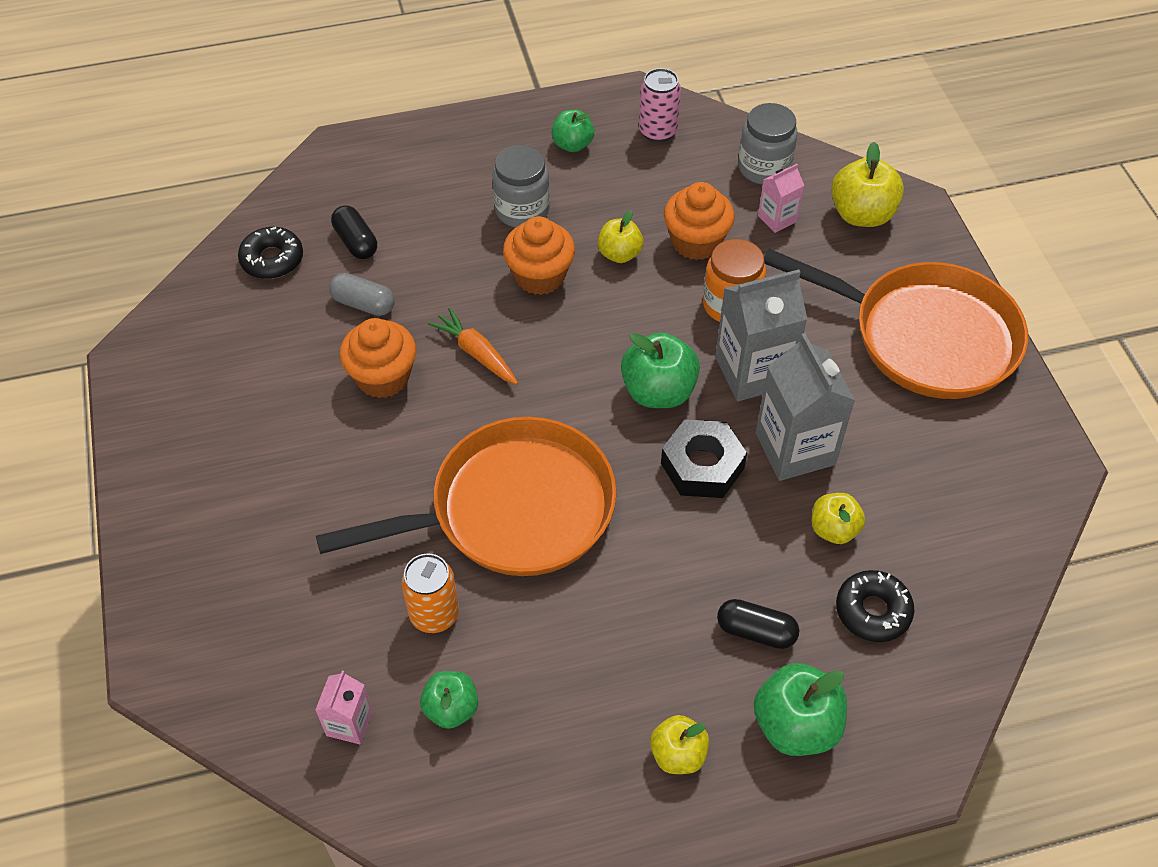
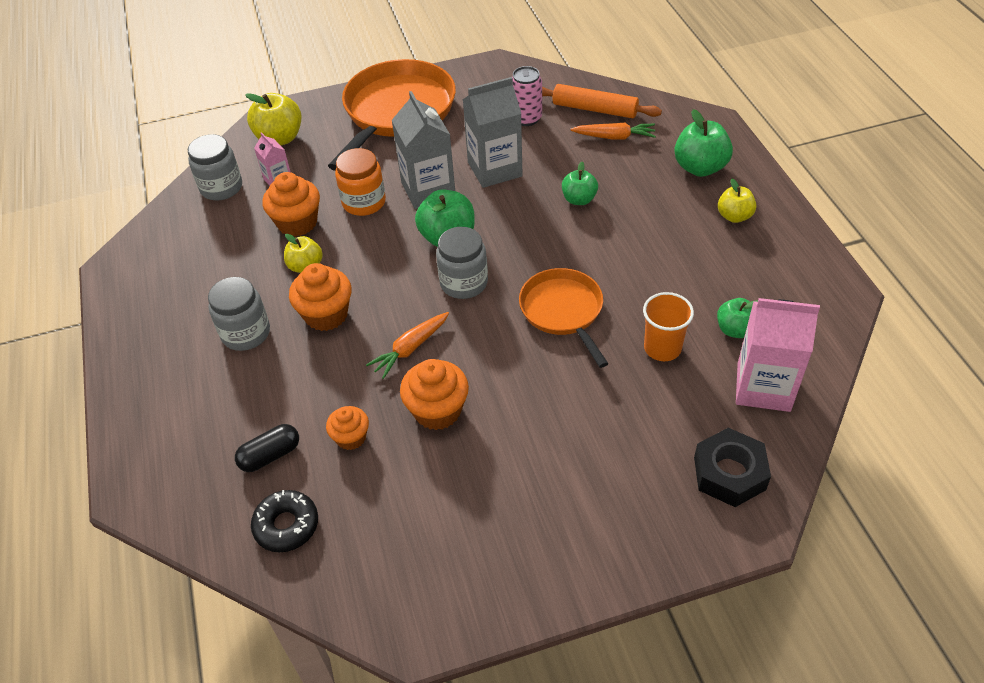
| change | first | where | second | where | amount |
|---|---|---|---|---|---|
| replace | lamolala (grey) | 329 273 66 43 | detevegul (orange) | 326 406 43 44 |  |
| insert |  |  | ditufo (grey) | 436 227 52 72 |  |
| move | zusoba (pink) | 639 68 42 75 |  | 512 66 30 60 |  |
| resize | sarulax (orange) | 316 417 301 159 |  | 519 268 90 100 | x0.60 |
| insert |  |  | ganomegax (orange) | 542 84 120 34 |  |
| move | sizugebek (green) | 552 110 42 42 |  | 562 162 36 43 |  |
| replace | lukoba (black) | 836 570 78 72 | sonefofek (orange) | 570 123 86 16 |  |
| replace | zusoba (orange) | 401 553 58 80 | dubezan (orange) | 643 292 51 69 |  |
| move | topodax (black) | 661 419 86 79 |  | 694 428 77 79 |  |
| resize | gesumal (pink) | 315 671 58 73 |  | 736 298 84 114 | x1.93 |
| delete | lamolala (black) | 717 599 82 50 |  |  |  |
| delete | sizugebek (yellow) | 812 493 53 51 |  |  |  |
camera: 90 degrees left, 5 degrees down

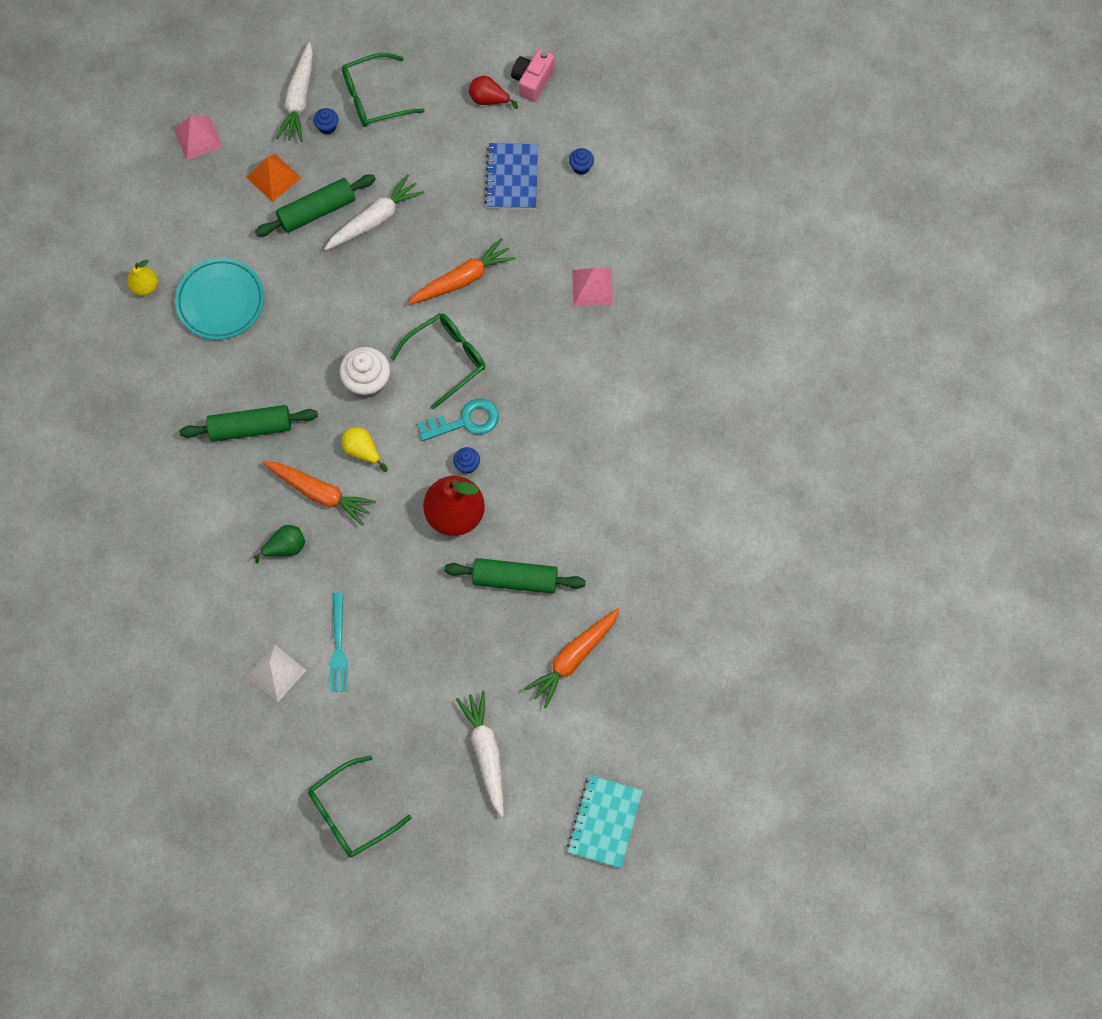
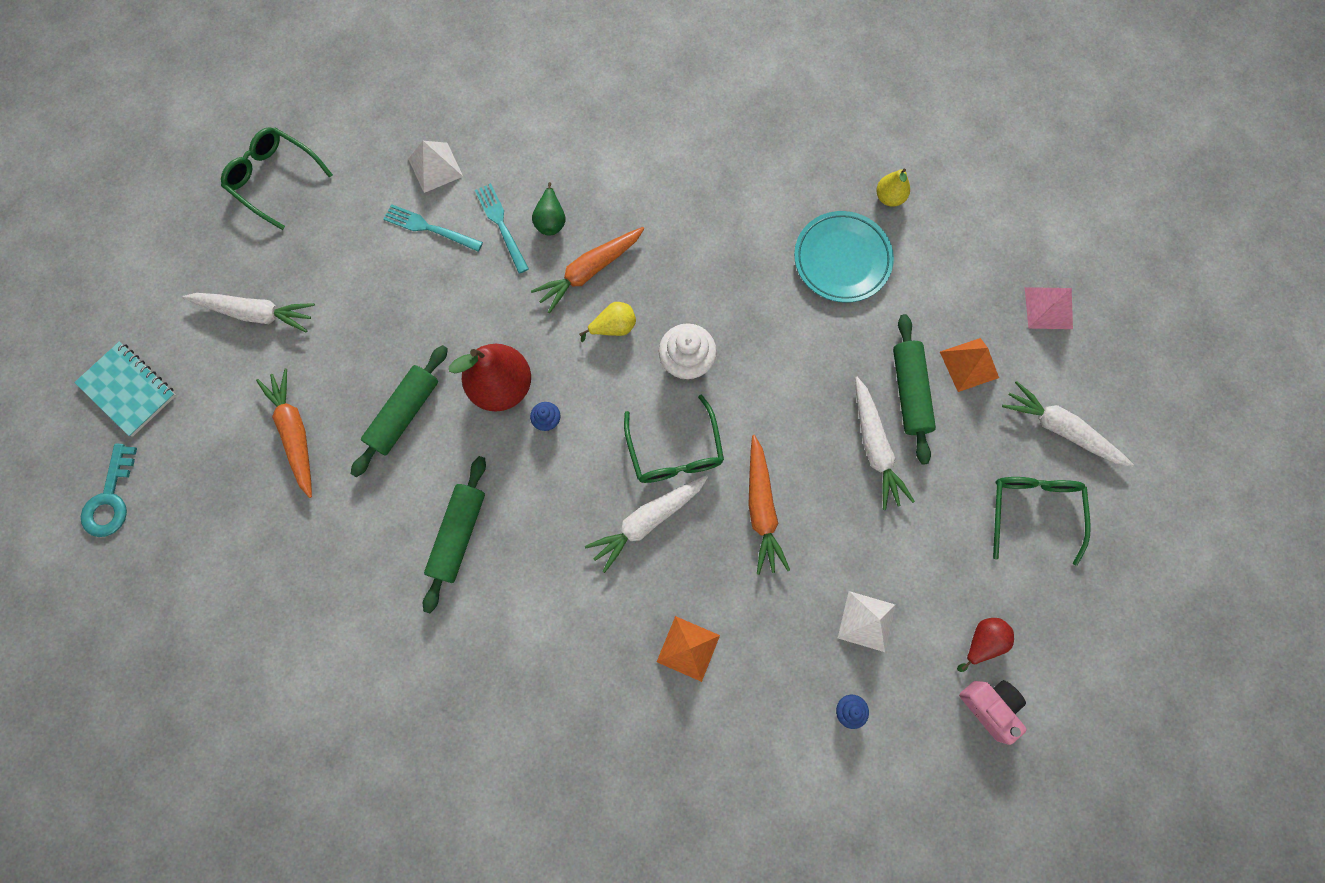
| change | first | where | second | where | amount |
|---|---|---|---|---|---|
| move | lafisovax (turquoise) | 418 399 81 42 |  | 81 444 56 93 |  |
| rotate | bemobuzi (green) | 308 756 103 101 |  | 221 127 112 103 | 45 degrees counterclockwise |
| move | ganomegax (green) | 179 405 139 37 |  | 423 456 63 157 |  |
| insert |  |  | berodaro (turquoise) | 475 183 54 91 |  |
| insert |  |  | sonefofek (white) | 585 475 123 98 |  |
| recolor | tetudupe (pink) | 572 268 41 38 | tetudupe (orange) | 657 616 63 66 |  |
| replace | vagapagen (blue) | 485 143 53 67 | tetudupe (white) | 838 591 57 61 |  |
| delete | detevegul (blue) | 313 108 25 26 |  |  |  |
camera: 115 degrees right, 5 degrees up

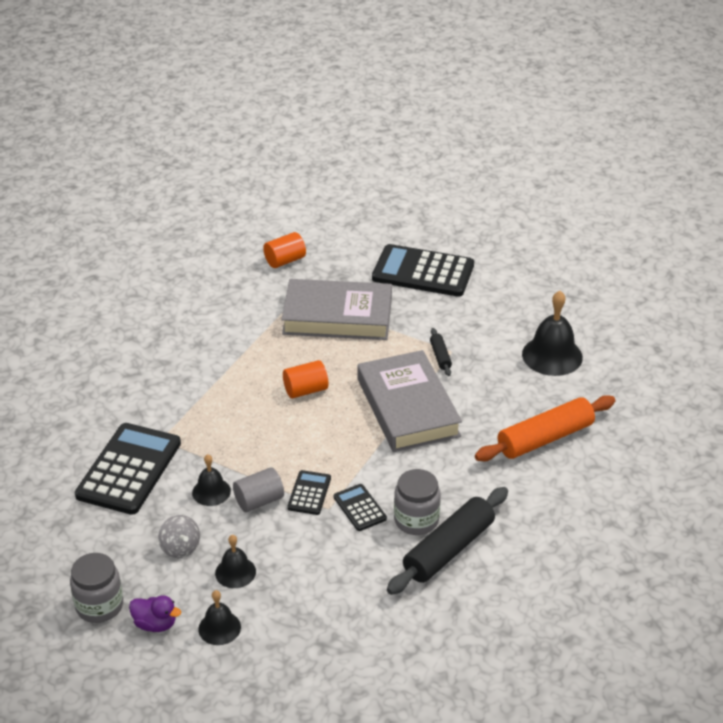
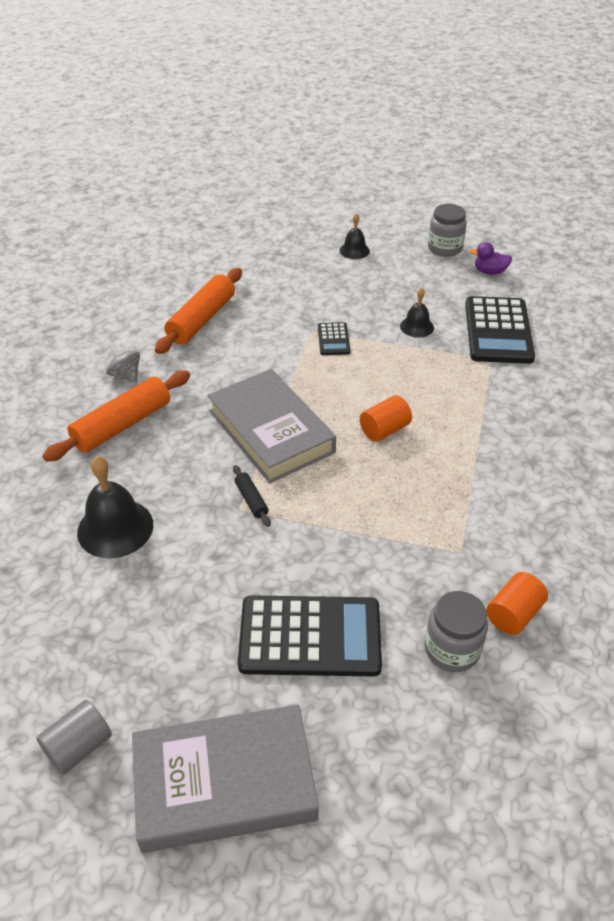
| change | first | where | second | where | amount |
|---|---|---|---|---|---|
| move | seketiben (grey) | 233 467 51 45 |  | 37 700 75 75 |  |
| move | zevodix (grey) | 158 515 42 43 |  | 106 343 34 40 |  |
| move | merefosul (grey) | 281 279 111 61 |  | 132 704 187 149 |  |
| recolor | ganomegax (black) | 387 487 121 108 | ganomegax (orange) | 155 268 87 86 |  |
| move | ditufo (grey) | 394 469 47 66 |  | 425 591 63 81 |  |
| move | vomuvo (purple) | 129 595 52 37 |  | 470 242 42 33 |  |
| delete | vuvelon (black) | 215 535 41 53 |  |  |  |
| delete | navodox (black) | 334 484 53 47 |  |  |  |
camera: 165 degrees right, 5 degrees up

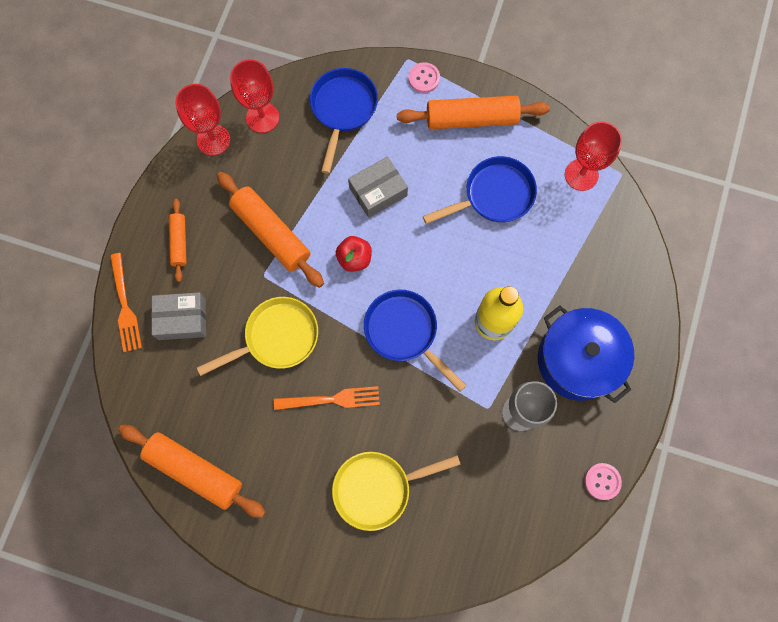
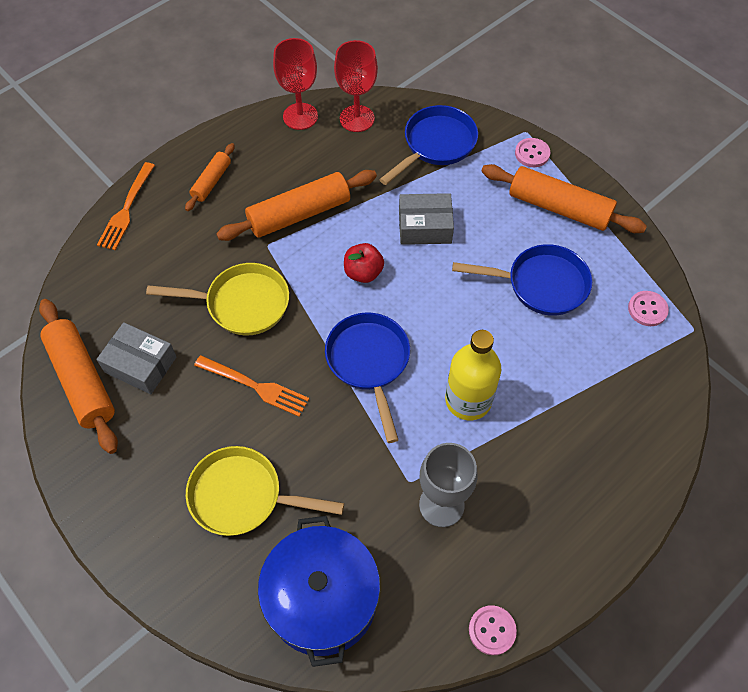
| change | first | where | second | where | amount |
|---|---|---|---|---|---|
| move | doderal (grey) | 151 292 55 48 |  | 96 322 80 72 |  |
| rotate | ganomegax (orange) | 217 172 107 116 |  | 216 170 161 71 | 75 degrees clockwise |
| move | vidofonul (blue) | 538 306 96 97 |  | 258 516 122 151 |  |
| replace | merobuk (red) | 565 121 57 70 | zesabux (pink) | 628 291 41 35 |  |
camera: 30 degrees right, 15 degrees down

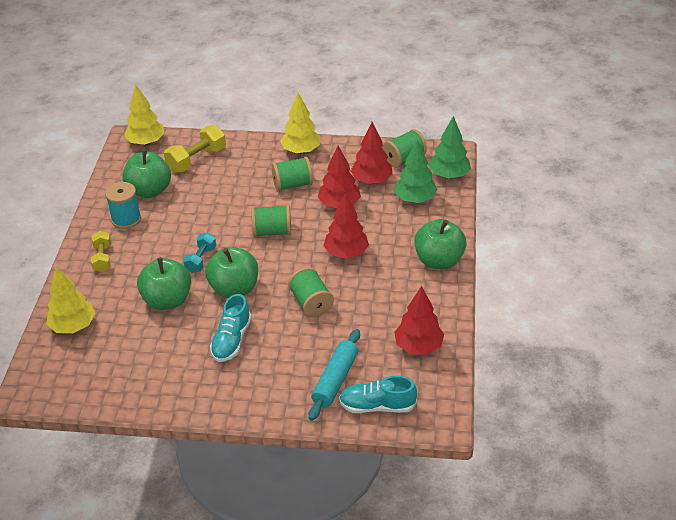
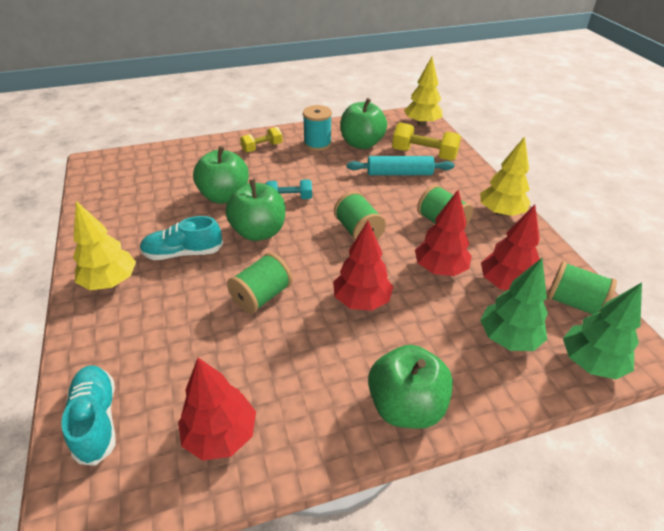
| change | first | where | second | where | amount |
|---|---|---|---|---|---|
| move | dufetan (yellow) | 46 266 49 67 |  | 73 201 63 89 |  |
| move | ganomegax (turquoise) | 309 329 51 92 |  | 347 156 108 19 |  |
camera: 65 degrees right, 0 degrees up

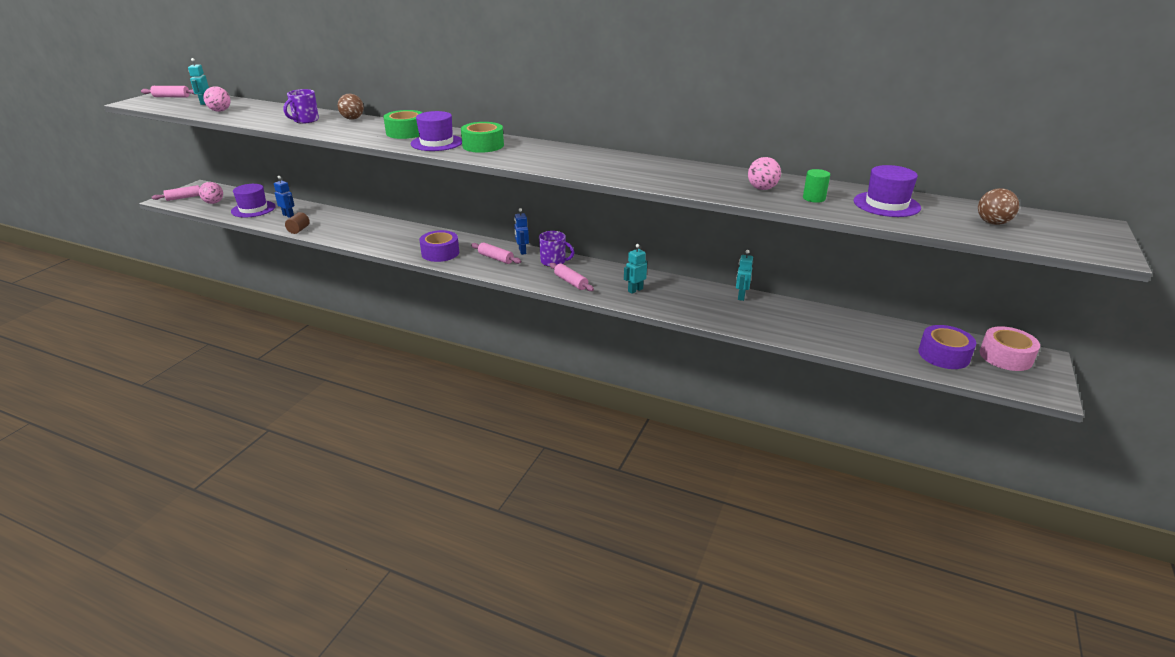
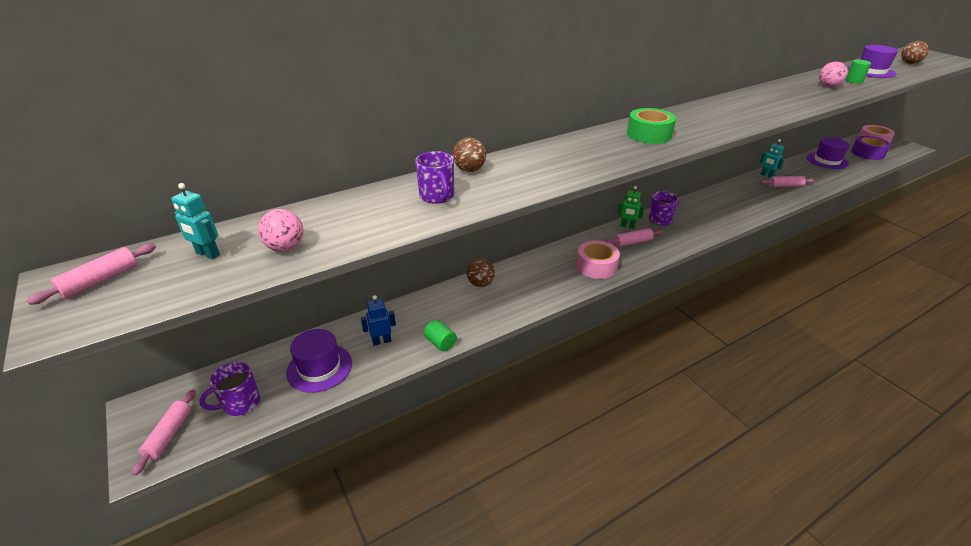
| change | first | where | second | where | amount |
|---|---|---|---|---|---|
| replace | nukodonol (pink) | 199 182 24 22 | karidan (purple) | 199 362 61 54 |  |
| recolor | seketiben (brown) | 285 212 25 22 | seketiben (green) | 424 320 33 31 |  |
| insert |  |  | nukodonol (brown) | 466 259 29 28 |  |
| recolor | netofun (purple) | 419 230 40 32 | netofun (pink) | 576 241 44 38 |  |
| recolor | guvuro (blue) | 514 208 15 47 | guvuro (green) | 617 186 28 43 |  |
| move | ganomegax (pink) | 549 263 45 28 |  | 760 176 55 11 |  |
| move | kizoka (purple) | 411 111 51 40 |  | 807 137 42 32 |  |
| delete | netofun (green) | 383 110 40 29 |  |  |  |
| delete | guvuro (turquoise) | 624 244 23 50 |  |  |  |
camera: 55 degrees left, 5 degrees up

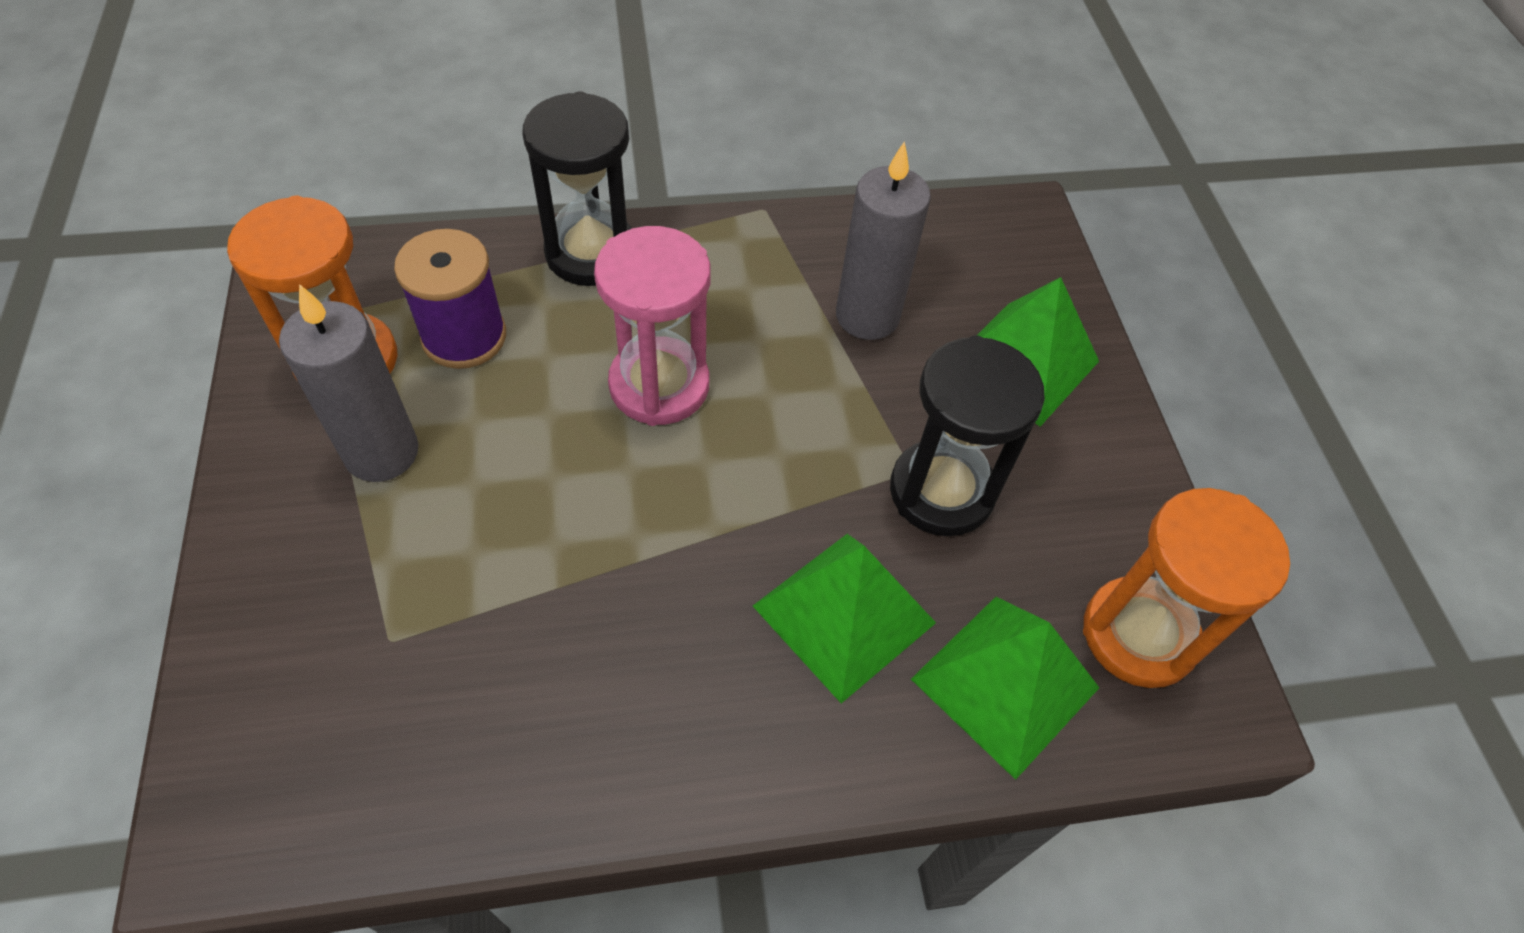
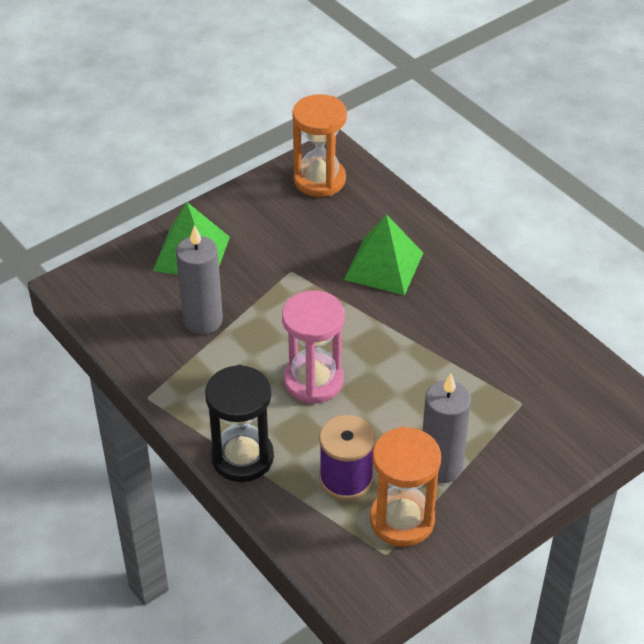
| change | first | where | second | where | amount |
|---|---|---|---|---|---|
| delete | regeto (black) | 890 335 155 201 |  |  |  |
| delete | tetudupe (green) | 911 597 188 183 |  |  |  |
camera: 115 degrees left, 10 degrees down

